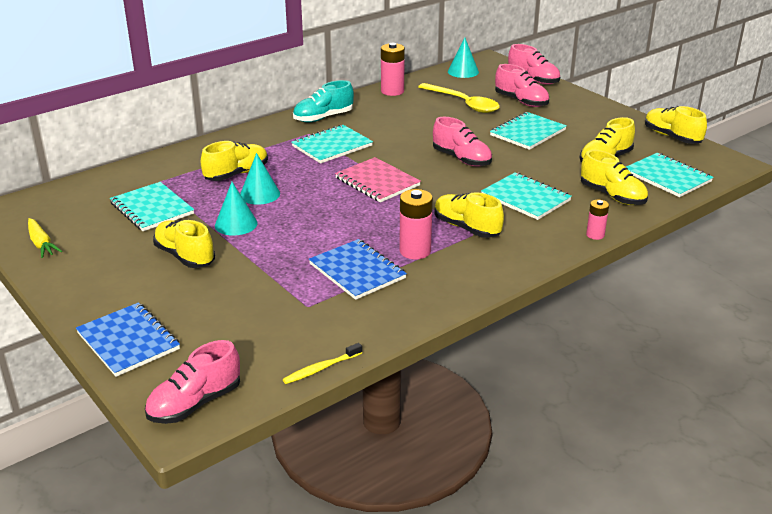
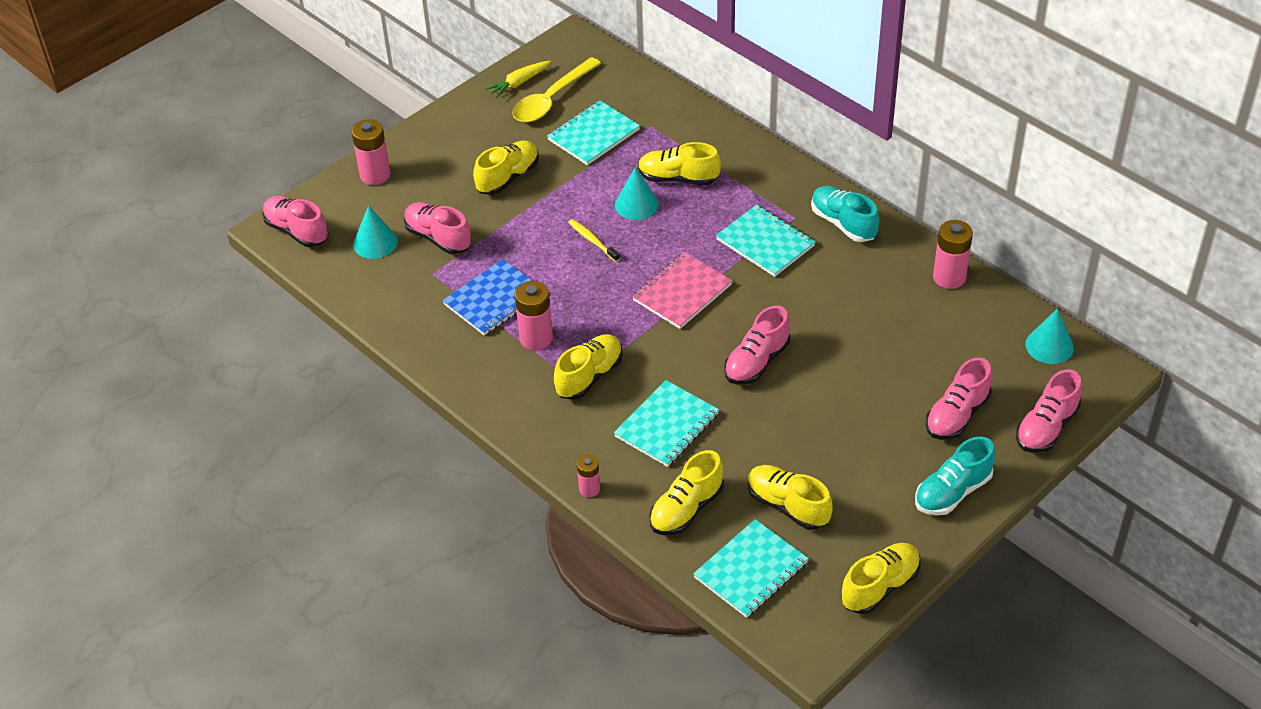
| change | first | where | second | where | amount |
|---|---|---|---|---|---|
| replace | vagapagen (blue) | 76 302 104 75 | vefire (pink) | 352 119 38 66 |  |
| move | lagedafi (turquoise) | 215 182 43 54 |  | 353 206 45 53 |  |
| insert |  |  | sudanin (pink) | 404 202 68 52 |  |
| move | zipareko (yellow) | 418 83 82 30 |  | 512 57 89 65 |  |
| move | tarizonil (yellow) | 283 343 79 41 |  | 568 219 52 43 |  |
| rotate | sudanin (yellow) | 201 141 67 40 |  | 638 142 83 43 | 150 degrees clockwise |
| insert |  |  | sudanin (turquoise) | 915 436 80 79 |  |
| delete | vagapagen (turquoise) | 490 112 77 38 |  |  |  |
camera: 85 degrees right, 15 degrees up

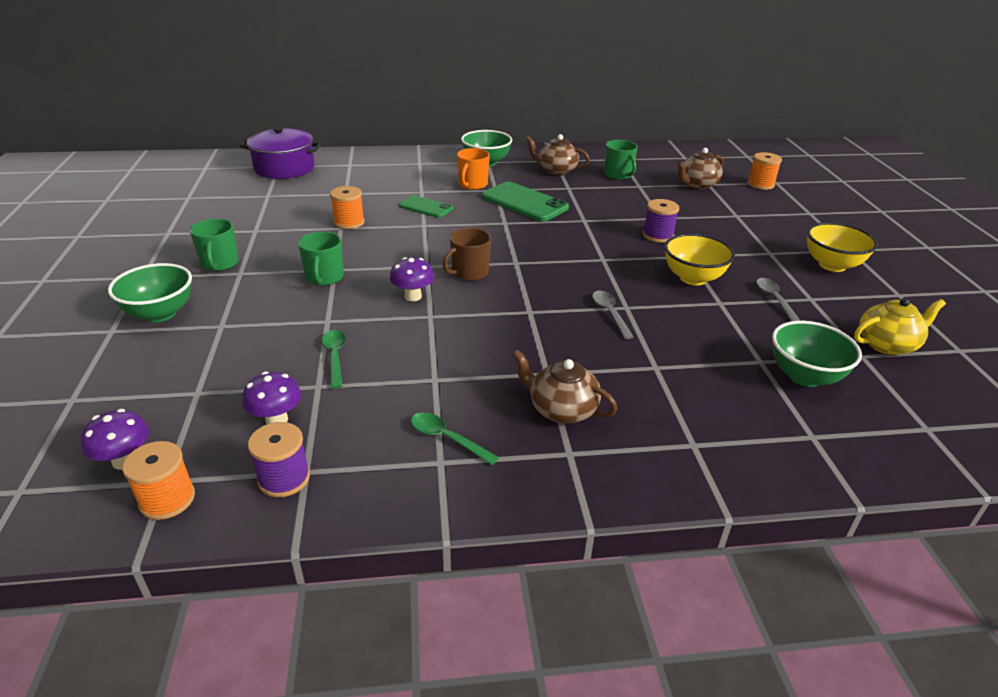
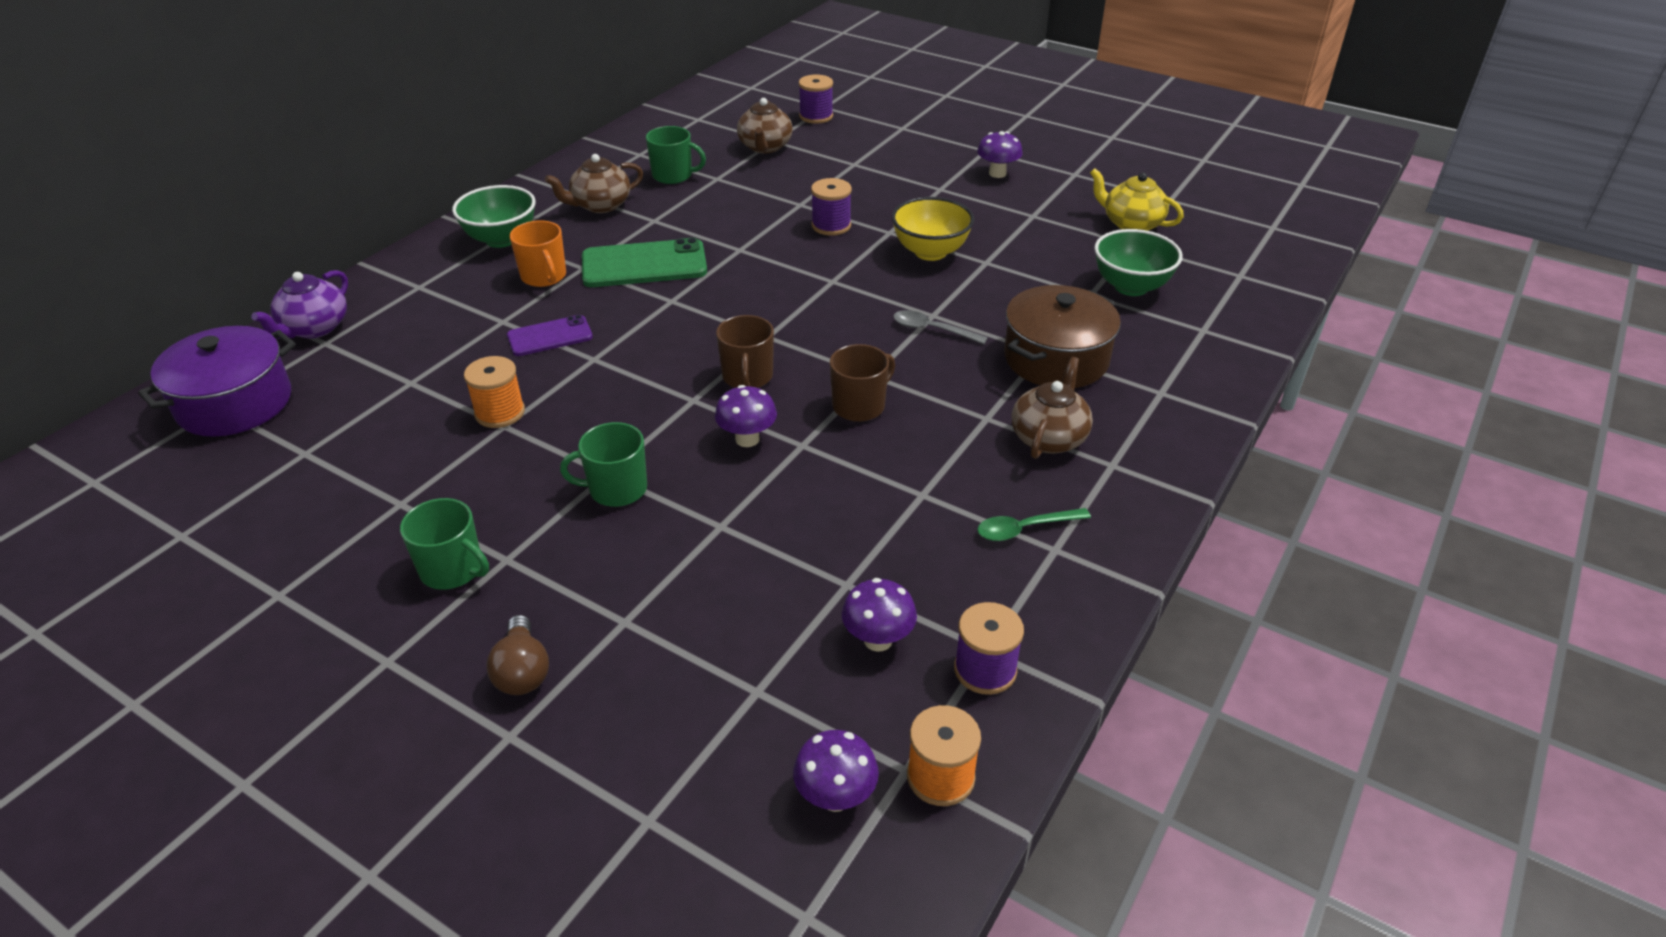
| change | first | where | second | where | amount |
|---|---|---|---|---|---|
| insert |  |  | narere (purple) | 251 270 97 69 |  |
| replace | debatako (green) | 108 263 84 59 | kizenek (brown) | 487 615 62 80 |  |
| recolor | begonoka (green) | 399 195 54 23 | begonoka (purple) | 507 315 86 41 |  |
| rotate | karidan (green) | 298 232 46 54 |  | 560 422 87 85 | 135 degrees clockwise |
| recolor | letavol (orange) | 747 152 35 38 | letavol (purple) | 799 75 34 49 |  |
| insert |  |  | karidan (brown) | 830 344 65 78 |  |
| replace | debatako (yellow) | 807 222 71 50 | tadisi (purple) | 977 131 46 47 |  |
| insert |  |  | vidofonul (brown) | 1004 285 117 103 |  |
| rotate | narere (brown) | 512 350 105 74 |  | 1012 357 81 102 | 135 degrees clockwise |
| rotate | narere (yellow) | 854 298 92 57 |  | 1090 168 94 63 | 75 degrees counterclockwise |
| delete | zipareko (green) | 321 330 25 59 |  |  |  |
| delete | zipareko (grey) | 756 278 44 43 |  |  |  |
camera: 50 degrees left, 5 degrees up

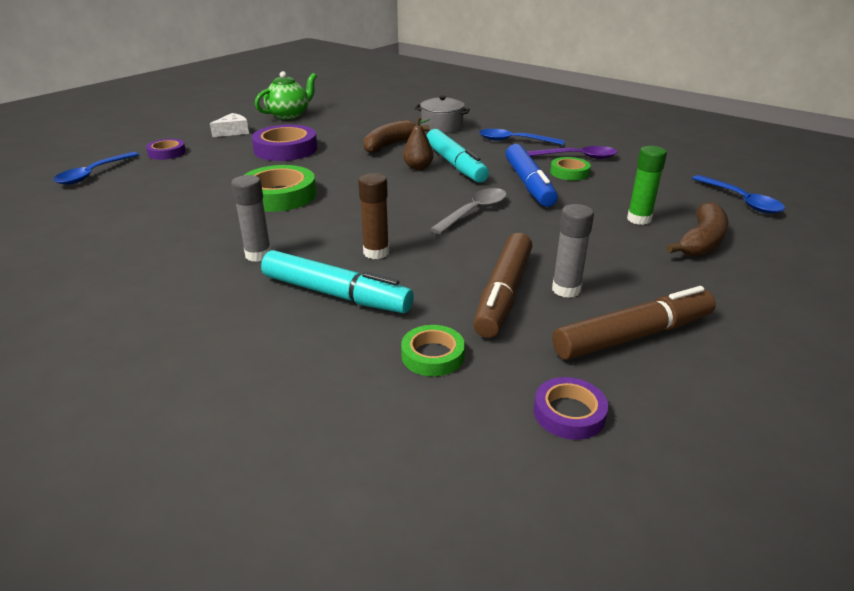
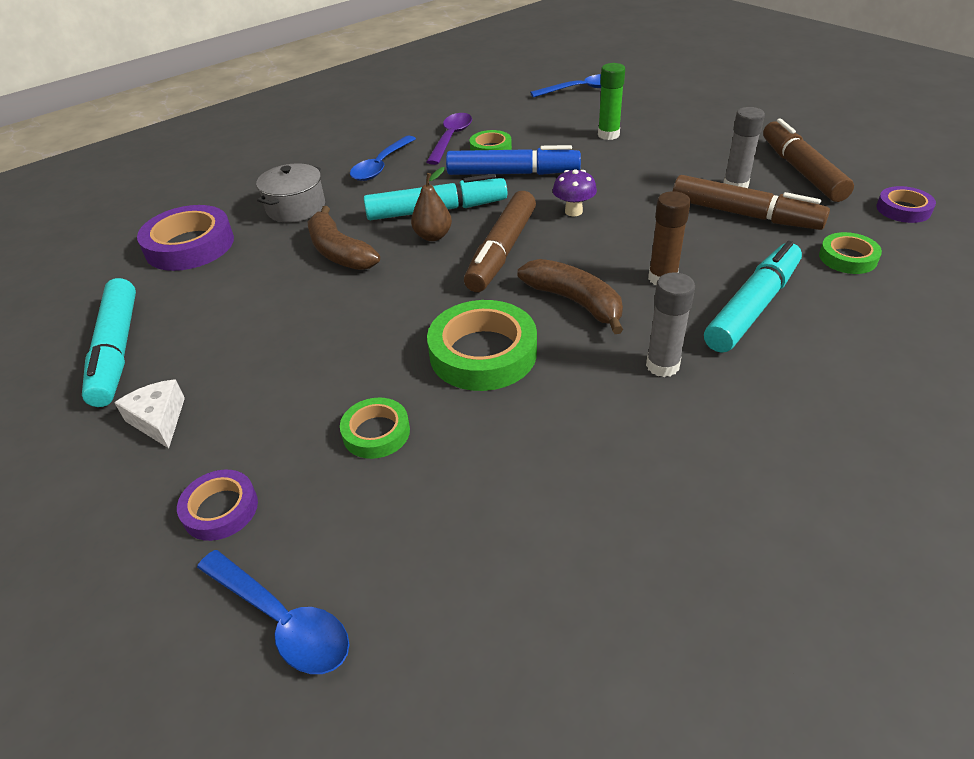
| change | first | where | second | where | amount |
|---|---|---|---|---|---|
| replace | narere (green) | 255 71 62 48 | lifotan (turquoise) | 82 278 54 129 |  |
| move | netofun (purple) | 252 124 65 37 |  | 137 205 97 66 |  |
| insert |  |  | netofun (green) | 340 398 70 61 |  |
| insert |  |  | lifotan (brown) | 464 191 72 101 |  |
| move | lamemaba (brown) | 666 202 62 55 |  | 518 259 105 75 |  |
| replace | zipareko (grey) | 430 188 77 46 | tadisi (purple) | 553 169 44 47 |  |
camera: 75 degrees left, 10 degrees up

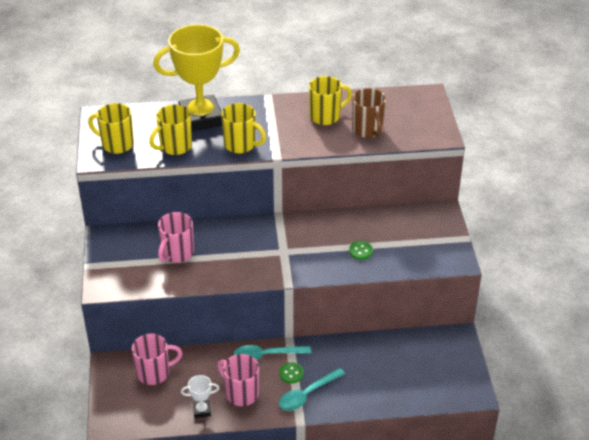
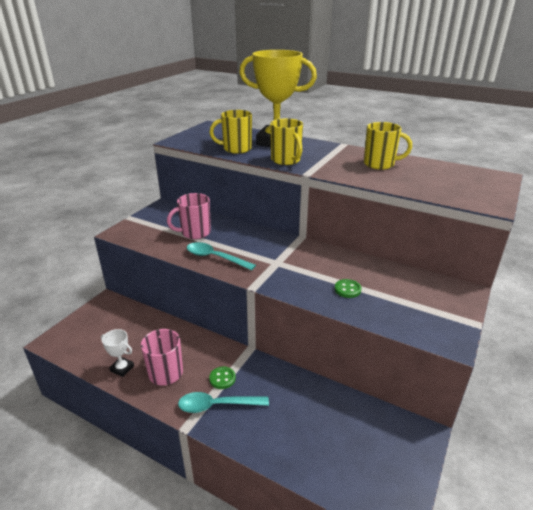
| change | first | where | second | where | amount |
|---|---|---|---|---|---|
| move | zipareko (turquoise) | 234 345 77 15 |  | 187 242 69 28 |  |
| delete | karidan (yellow) | 88 103 46 51 |  |  |  |
| delete | karidan (pink) | 132 334 50 51 |  |  |  |
| delete | karidan (brown) | 352 88 34 50 |  |  |  |
camera: 35 degrees right, 10 degrees down

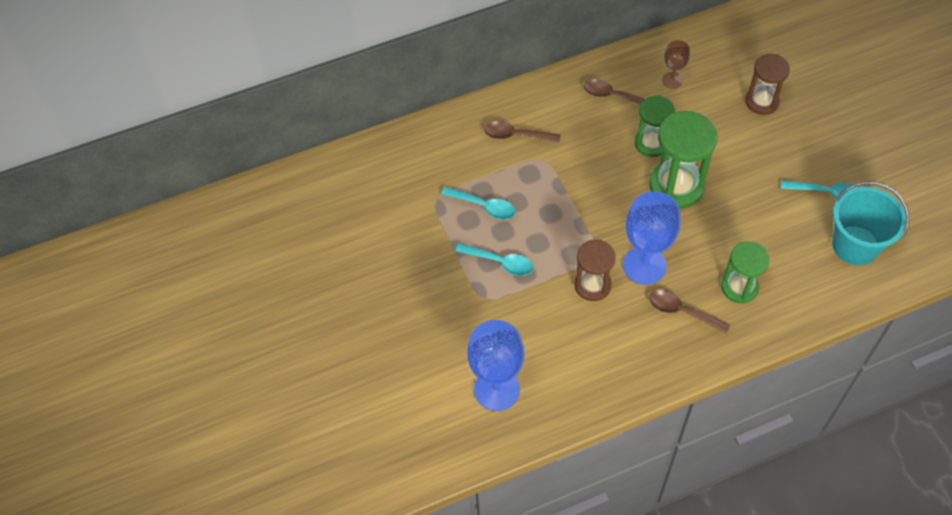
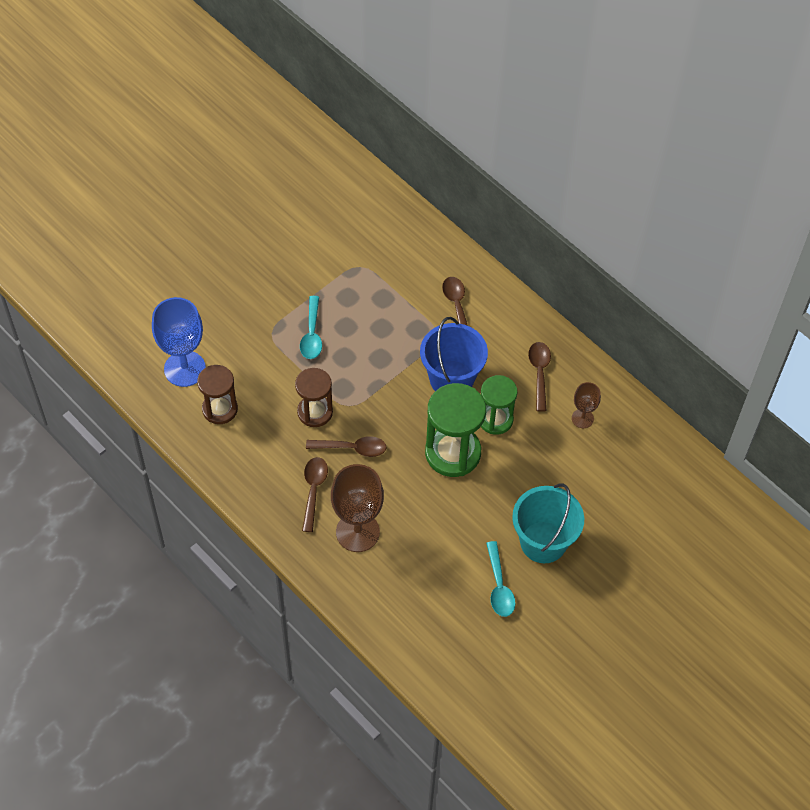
| change | first | where | second | where | amount |
|---|---|---|---|---|---|
| move | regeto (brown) | 745 54 45 61 |  | 197 365 41 59 |  |
| replace | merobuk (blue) | 623 191 58 94 | zipareko (brown) | 306 436 81 21 |  |
| replace | regeto (green) | 721 241 49 63 | merobuk (brown) | 331 464 53 88 |  |
| insert |  |  | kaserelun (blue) | 420 317 68 74 |  |
| move | kaserelun (turquoise) | 832 181 77 84 |  | 512 484 72 79 |  |
| delete | zipareko (turquoise) | 441 186 75 34 |  |  |  |
camera: 65 degrees right, 0 degrees up

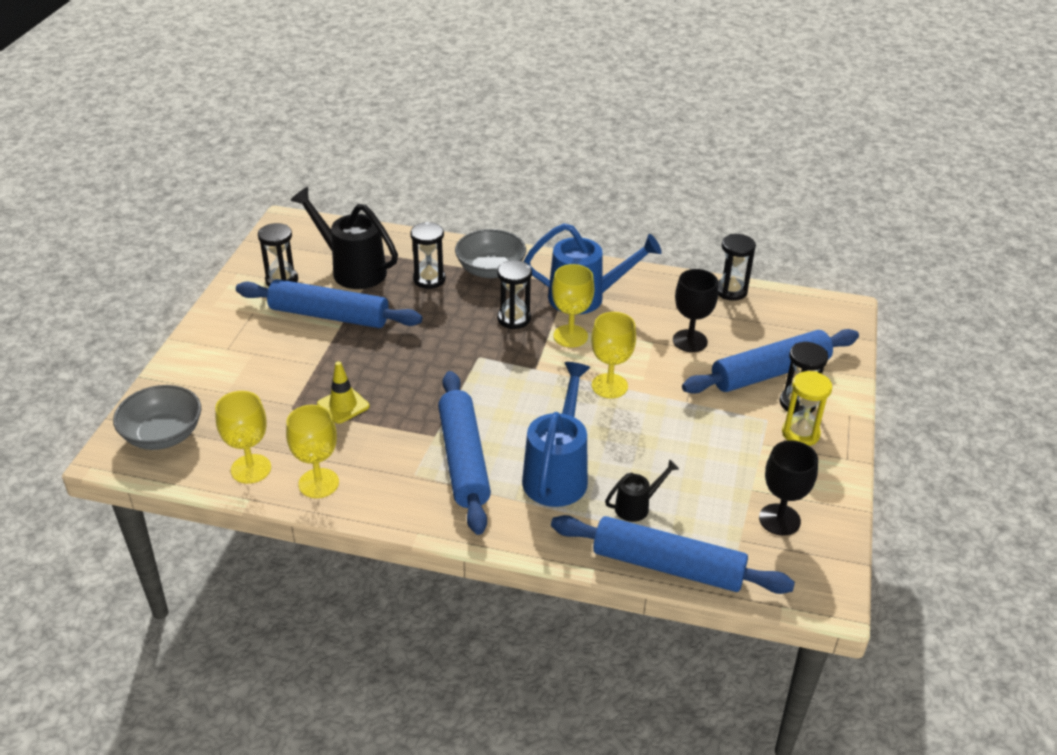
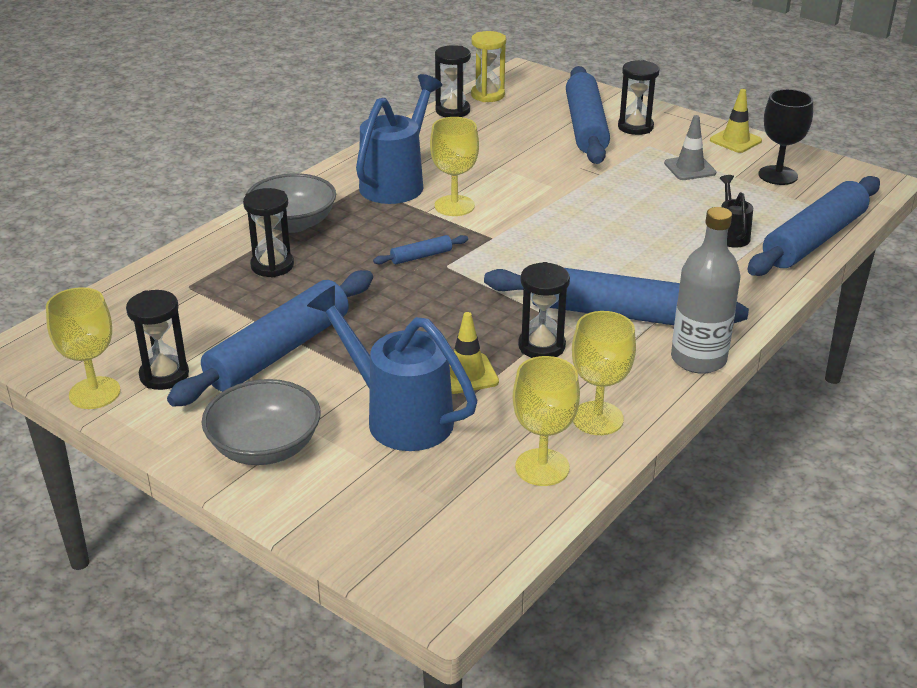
| change | first | where | second | where | amount |
|---|---|---|---|---|---|
| move | merobuk (yellow) | 591 312 45 86 |  | 46 287 75 122 |  |
| move | debatako (grey) | 113 385 88 65 |  | 201 379 120 86 |  |
| move | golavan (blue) | 522 362 68 145 |  | 307 285 170 166 |  |
| insert |  |  | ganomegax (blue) | 373 235 95 29 |  |
| move | regeto (yellow) | 782 371 50 75 |  | 471 31 35 71 |  |
| move | regeto (black) | 497 260 35 69 |  | 518 262 52 96 |  |
| insert |  |  | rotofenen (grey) | 664 115 52 65 |  |
| insert |  |  | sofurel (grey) | 671 207 69 167 |  |
| insert |  |  | rotofenen (yellow) | 710 89 52 64 |  |
| delete | golavan (black) | 290 187 108 102 |  |  |  |
| delete | merobuk (black) | 673 269 45 83 |  |  |  |
camera: 65 degrees left, 5 degrees down

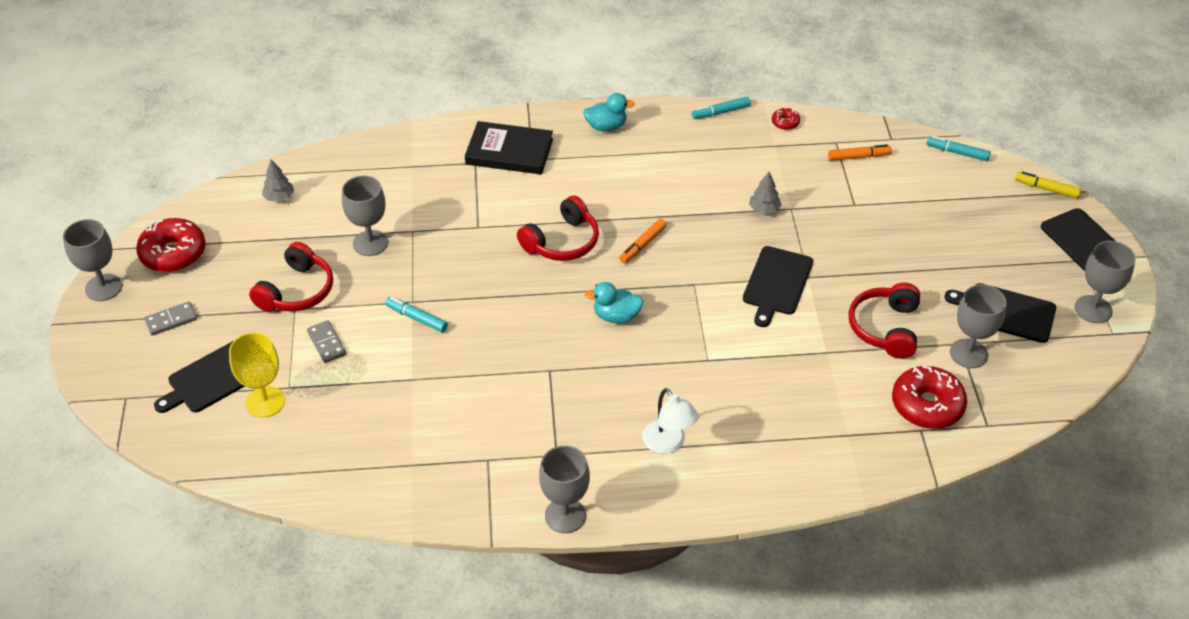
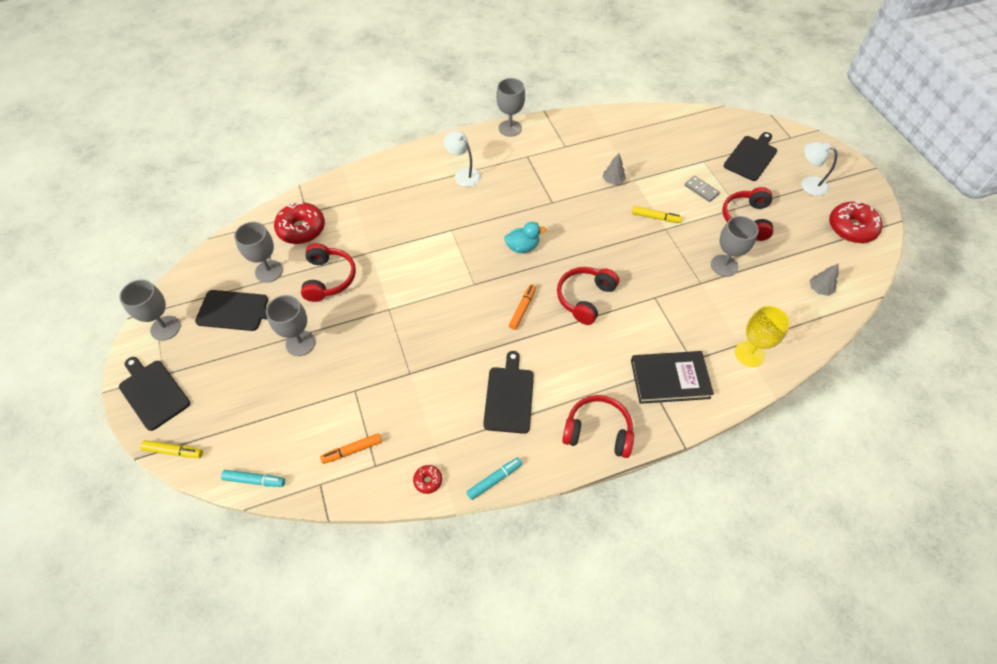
| change | first | where | second | where | amount |
|---|---|---|---|---|---|
| move | merobuk (grey) | 63 219 59 82 |  | 266 295 49 61 |  |
| move | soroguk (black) | 743 246 70 81 |  | 483 351 51 83 |  |
| replace | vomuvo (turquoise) | 583 93 52 38 | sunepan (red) | 562 395 72 63 |  |
| move | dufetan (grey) | 749 172 32 42 |  | 602 153 24 32 |  |
| recolor | lifotan (turquoise) | 385 297 63 36 | lifotan (yellow) | 632 206 50 17 |  |
| move | merobuk (yellow) | 229 332 56 86 |  | 735 306 55 61 |  |
| replace | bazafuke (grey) | 144 302 53 34 | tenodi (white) | 801 142 36 54 |  |
camera: 165 degrees right, 10 degrees up

